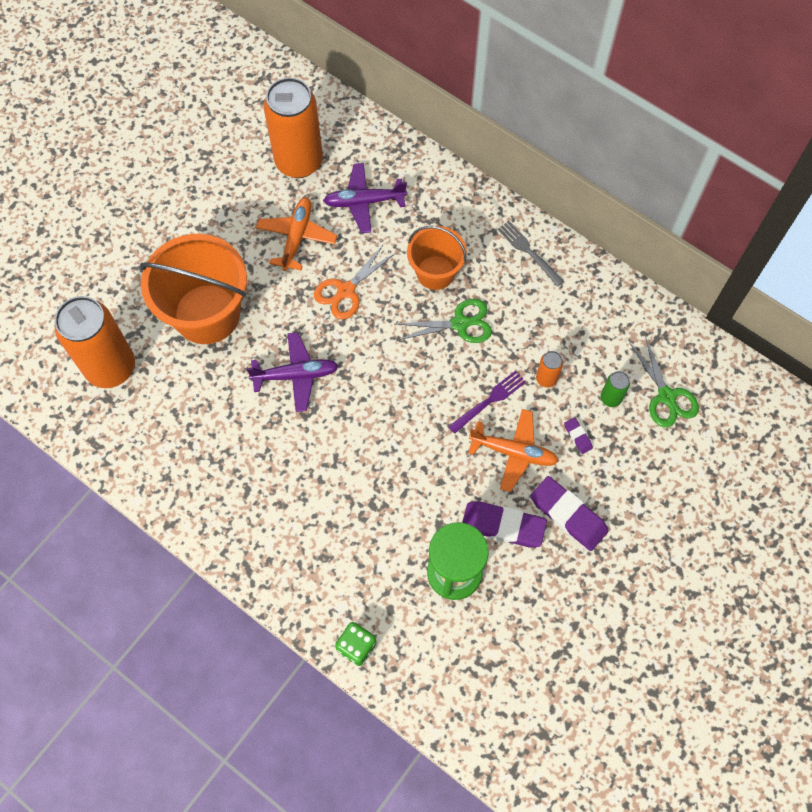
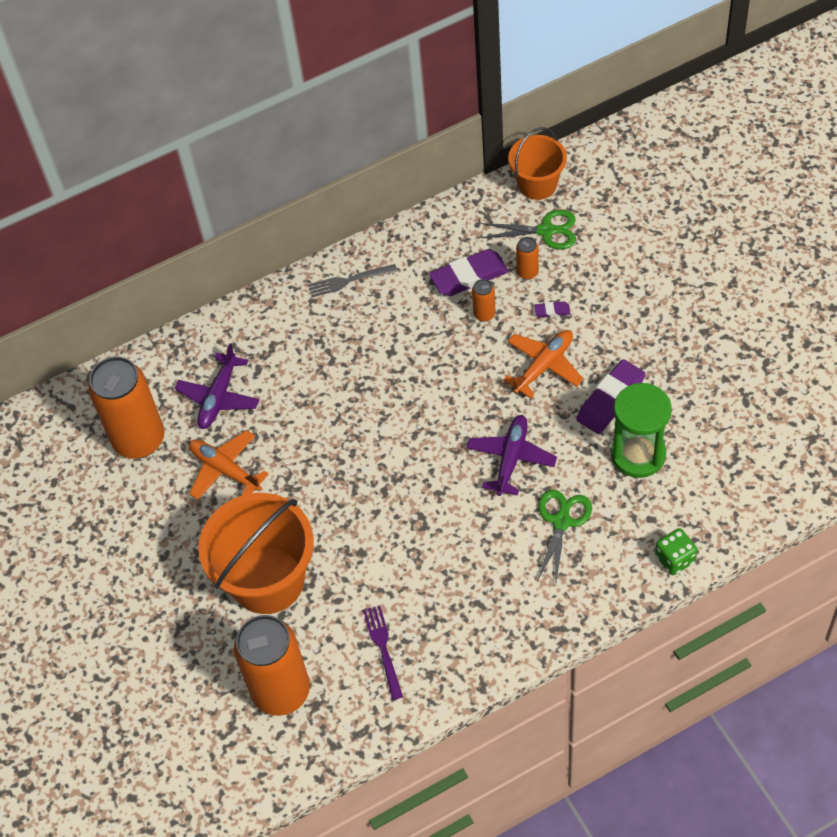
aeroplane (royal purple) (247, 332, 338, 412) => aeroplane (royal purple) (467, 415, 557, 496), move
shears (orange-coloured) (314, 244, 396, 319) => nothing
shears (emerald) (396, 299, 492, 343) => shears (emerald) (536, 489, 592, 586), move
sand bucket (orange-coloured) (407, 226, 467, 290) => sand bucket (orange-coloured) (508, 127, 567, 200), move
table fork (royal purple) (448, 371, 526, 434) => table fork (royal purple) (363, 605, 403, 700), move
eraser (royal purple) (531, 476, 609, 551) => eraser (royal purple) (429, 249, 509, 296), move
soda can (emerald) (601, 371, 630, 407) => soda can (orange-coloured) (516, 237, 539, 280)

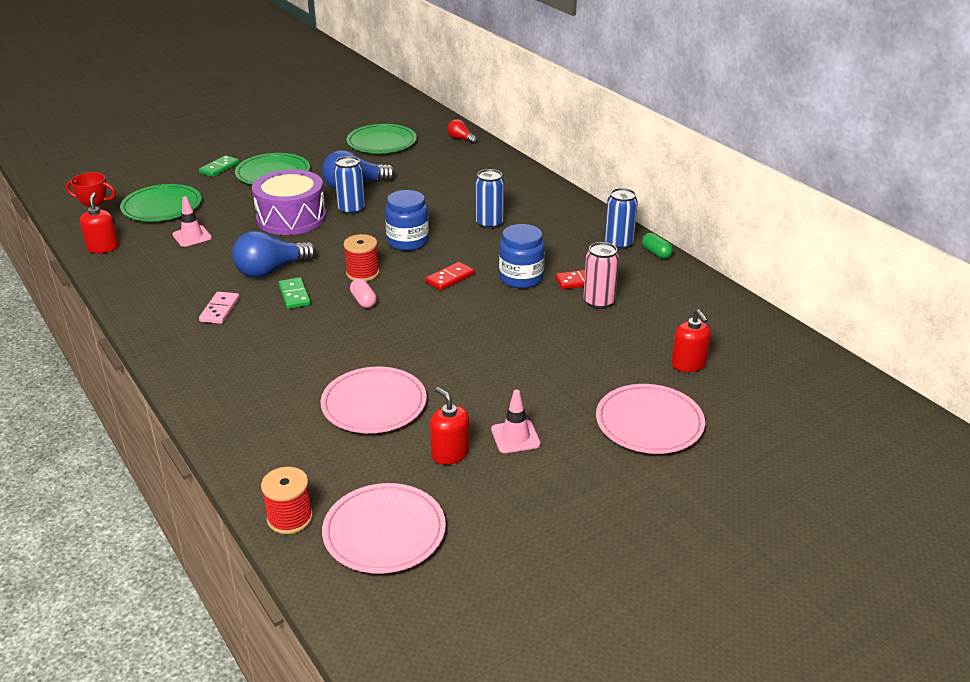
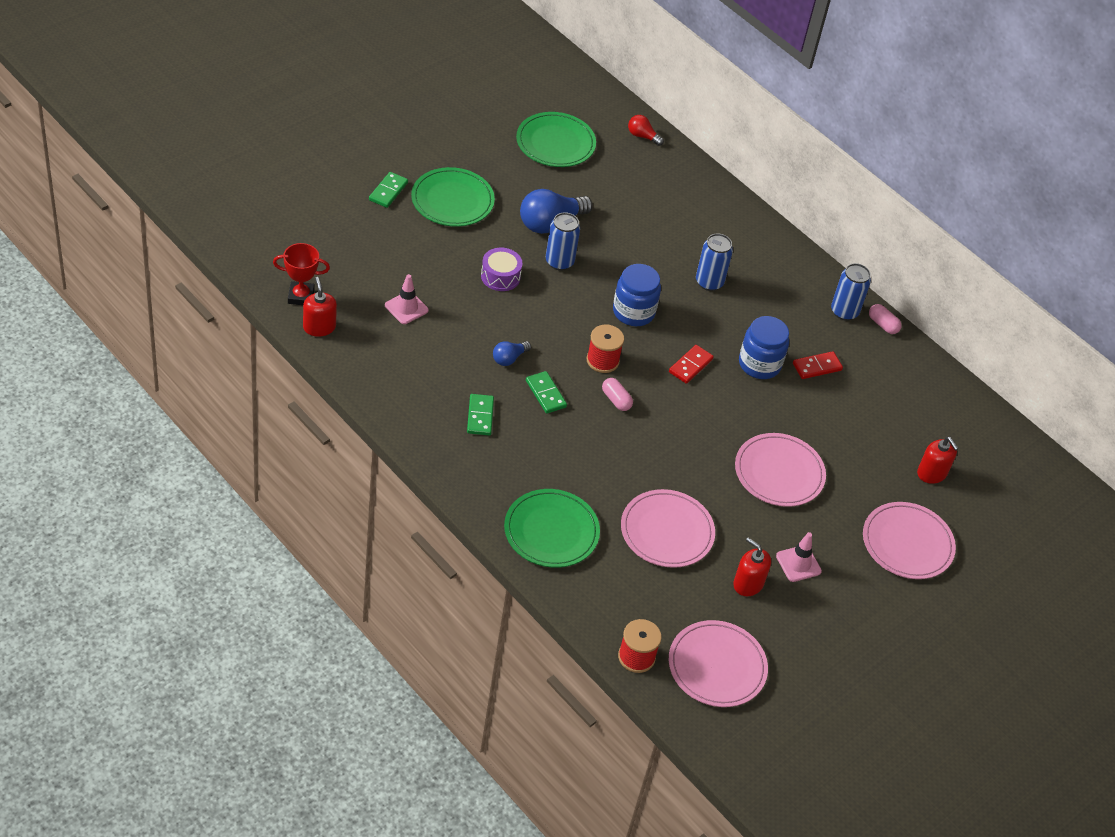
dinner plate (emerald) (120, 184, 202, 221) => dinner plate (emerald) (504, 489, 600, 568), move
domino piece (rose-pink) (199, 292, 239, 324) => domino piece (emerald) (467, 394, 494, 435)
lightbulb (cobalt) (232, 231, 316, 278) => lightbulb (cobalt) (493, 341, 531, 366), x0.52
toy drum (royal purple) (252, 169, 326, 235) => toy drum (royal purple) (481, 248, 523, 291), x0.54
soda can (rose-pink) (583, 242, 619, 309) => nothing
pill (emerald) (642, 233, 673, 259) => pill (rose-pink) (869, 304, 901, 334)
nothing => dinner plate (rose-pink) (735, 433, 826, 507)

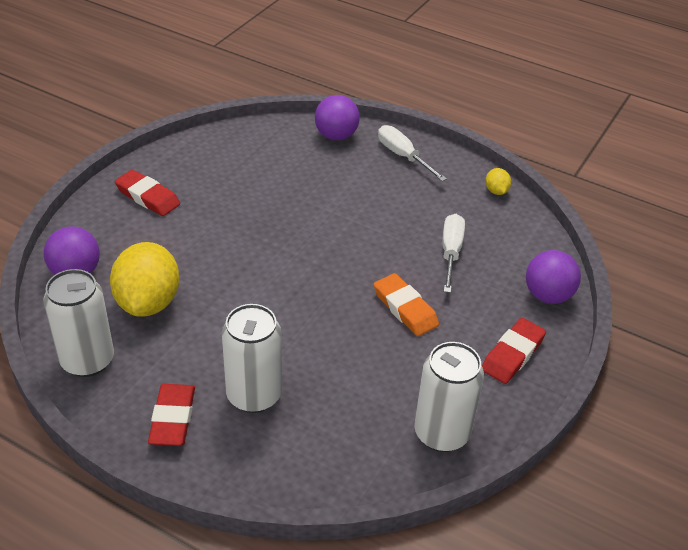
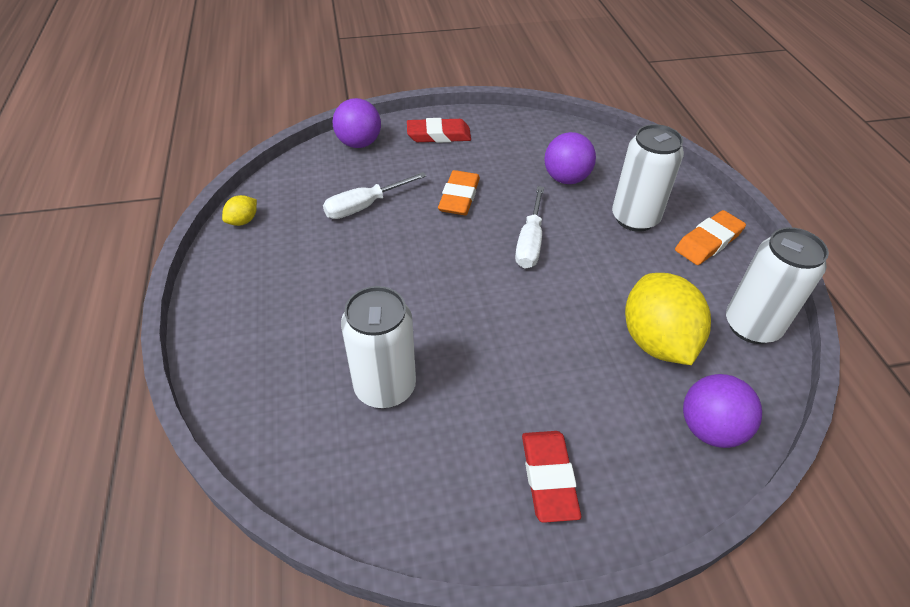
citrus fruit (golden) (110, 242, 180, 317) => citrus fruit (golden) (625, 273, 711, 365), 60 degrees counterclockwise
eraser (scarlet) (148, 384, 195, 446) => eraser (orange-coloured) (675, 210, 746, 265)
play ball (royal purple) (315, 95, 360, 140) => play ball (royal purple) (544, 132, 596, 184), move
screwdriver (snow-white) (378, 125, 447, 181) => screwdriver (snow-white) (515, 186, 544, 269), move
soda can (snow-white) (414, 342, 484, 452) => soda can (snow-white) (341, 286, 416, 408), move

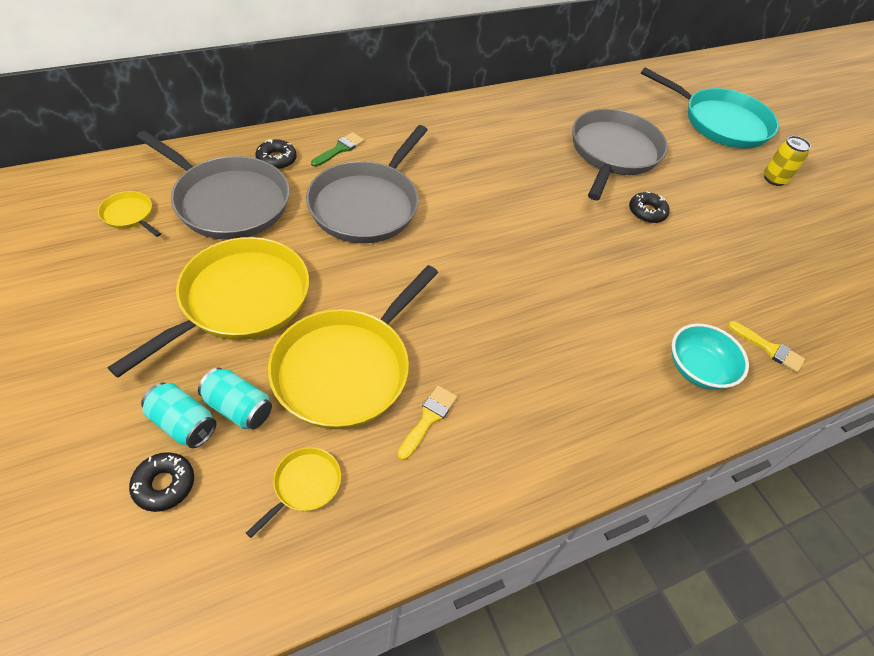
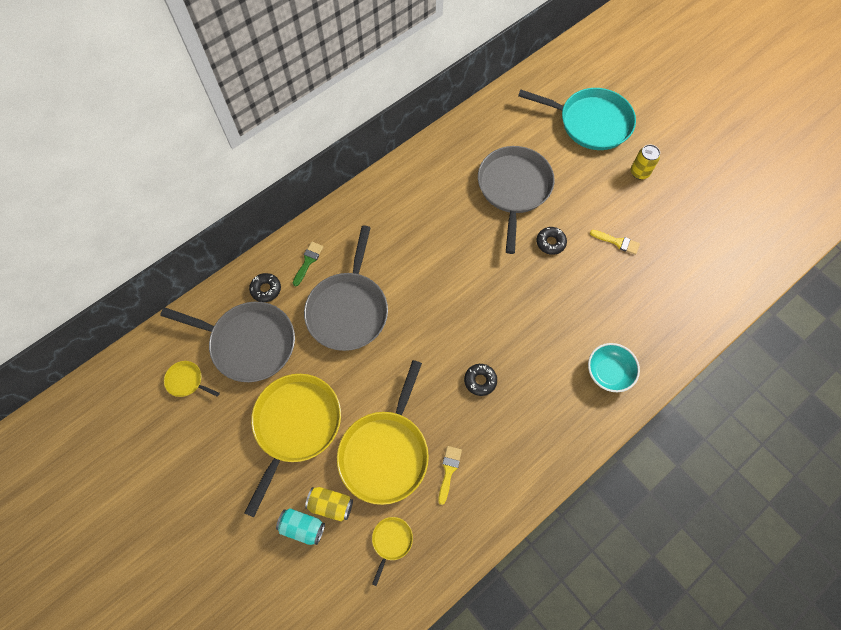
donut (ebony) (129, 452, 194, 512) => donut (ebony) (464, 364, 497, 396), move
soda can (teal) (198, 367, 272, 429) => soda can (golden) (305, 487, 353, 521)
brush (golden) (728, 321, 805, 373) => brush (golden) (590, 230, 640, 255), move

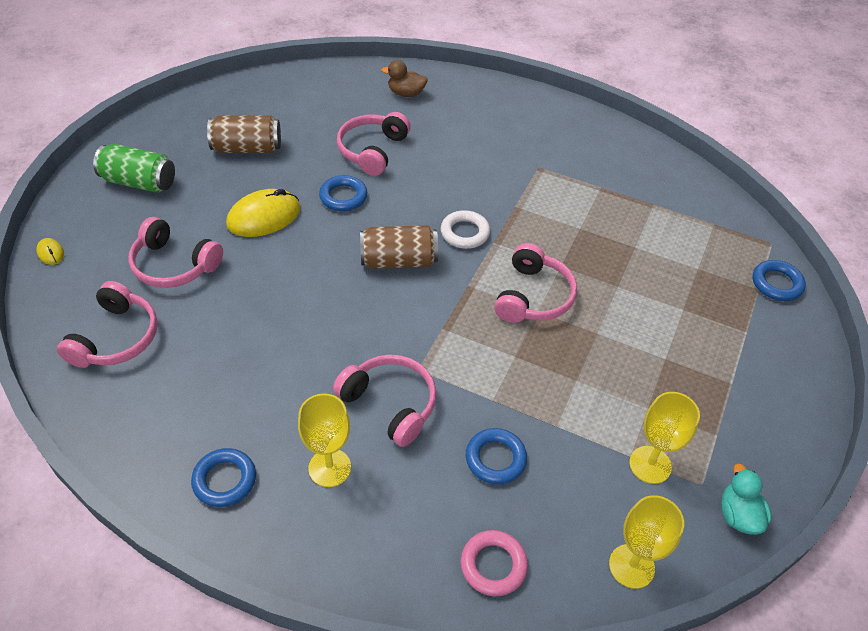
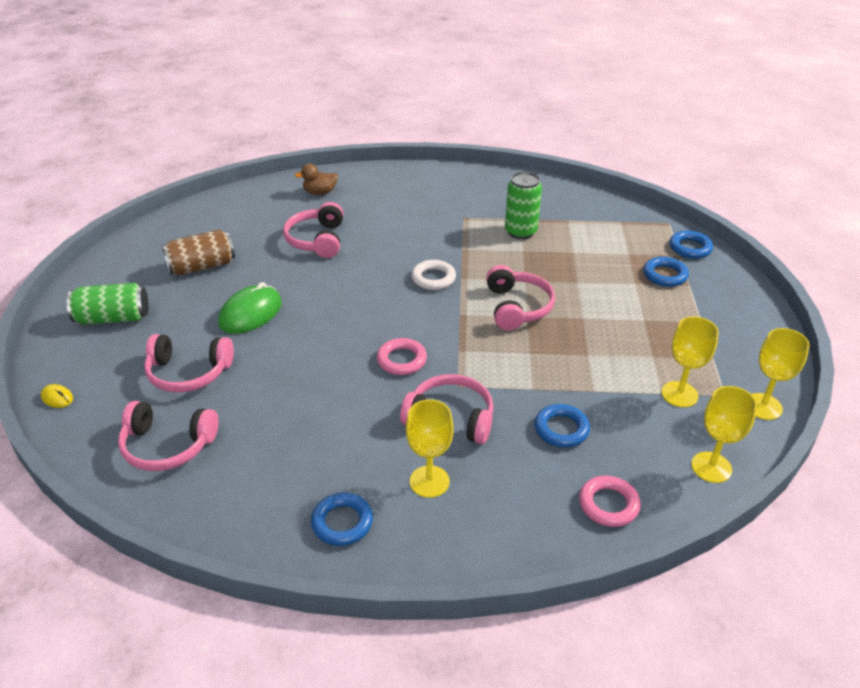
headset (rose-pink) (57, 281, 158, 368) => headset (rose-pink) (118, 401, 219, 471), 105 degrees clockwise
PC mouse (golden) (226, 189, 301, 237) => PC mouse (emerald) (218, 282, 282, 334)
hoop (cobalt) (319, 175, 367, 211) => hoop (cobalt) (643, 257, 689, 287), move
soda can (dark brown) (360, 225, 438, 269) => nothing
toy duck (teal) (721, 464, 771, 535) => wine glass (golden) (751, 328, 810, 420)
nothing => hoop (rose-pink) (377, 338, 427, 375)
nothing => soda can (emerald) (505, 172, 542, 239)

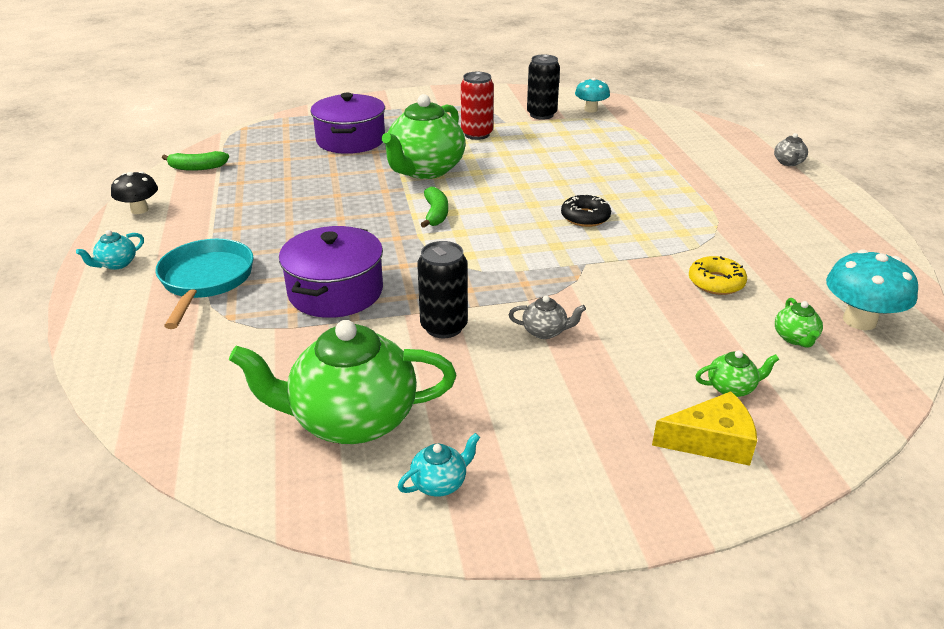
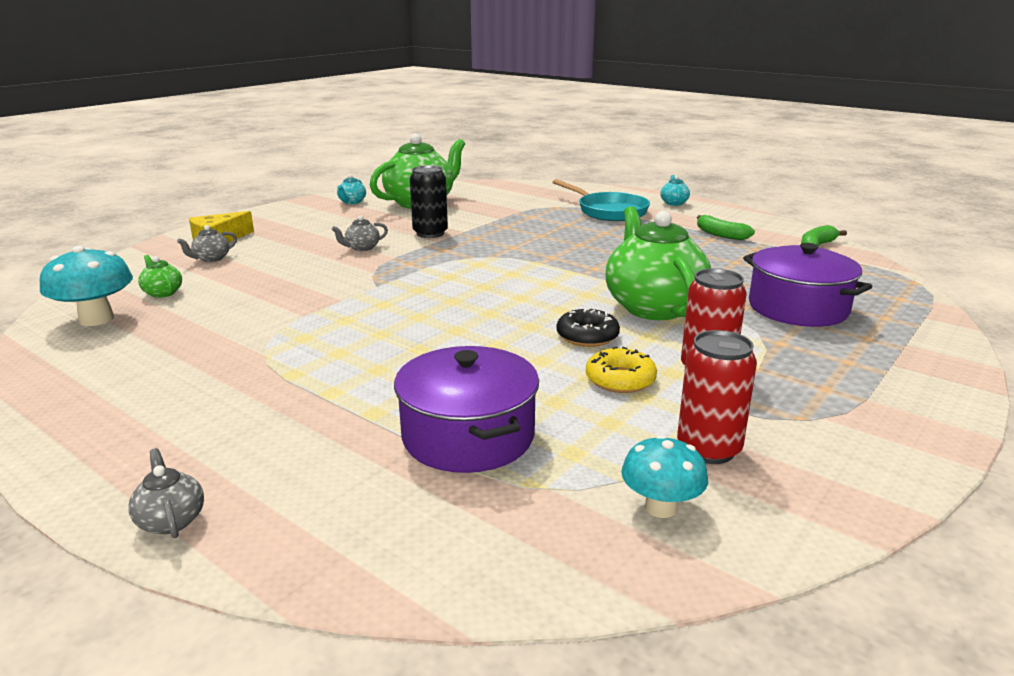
mushroom (ebony) (111, 171, 158, 214) => nothing
pot (royal purple) (279, 226, 383, 318) => pot (royal purple) (394, 346, 539, 473), move
toy banana (emerald) (421, 187, 448, 228) => toy banana (emerald) (697, 215, 755, 240), move
soda can (ebony) (527, 55, 560, 120) => soda can (scarlet) (677, 330, 757, 464)
donut (ebony) (561, 194, 611, 227) => donut (ebony) (556, 307, 620, 347), move
donut (golden) (689, 256, 747, 295) => donut (golden) (586, 346, 657, 393), move
tea pot (emerald) (695, 350, 779, 397) => tea pot (ash-grey) (177, 225, 237, 262)

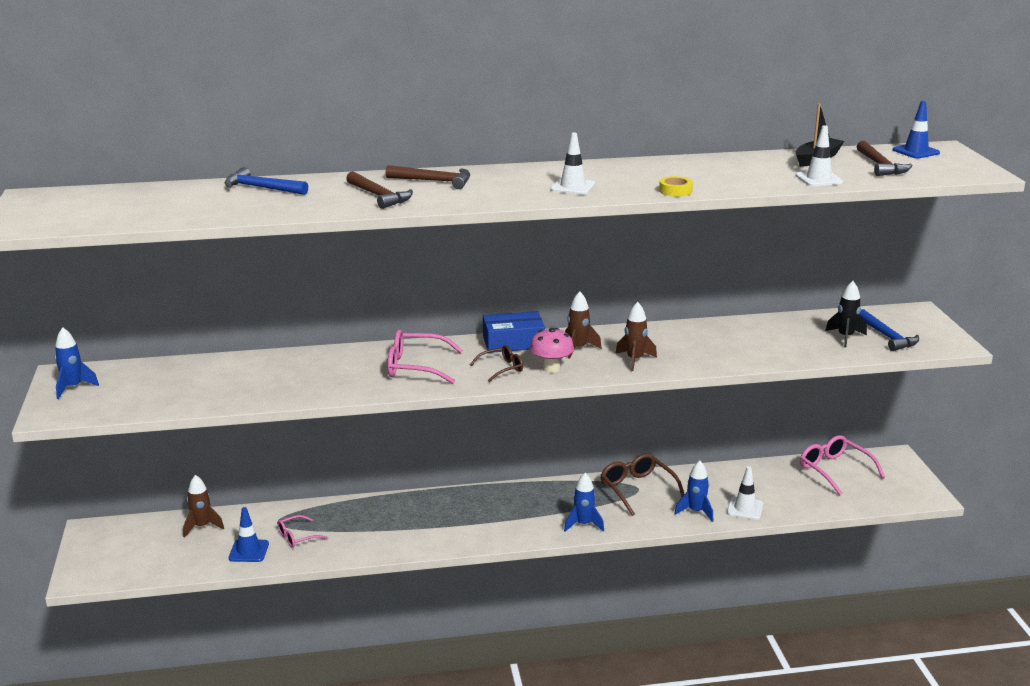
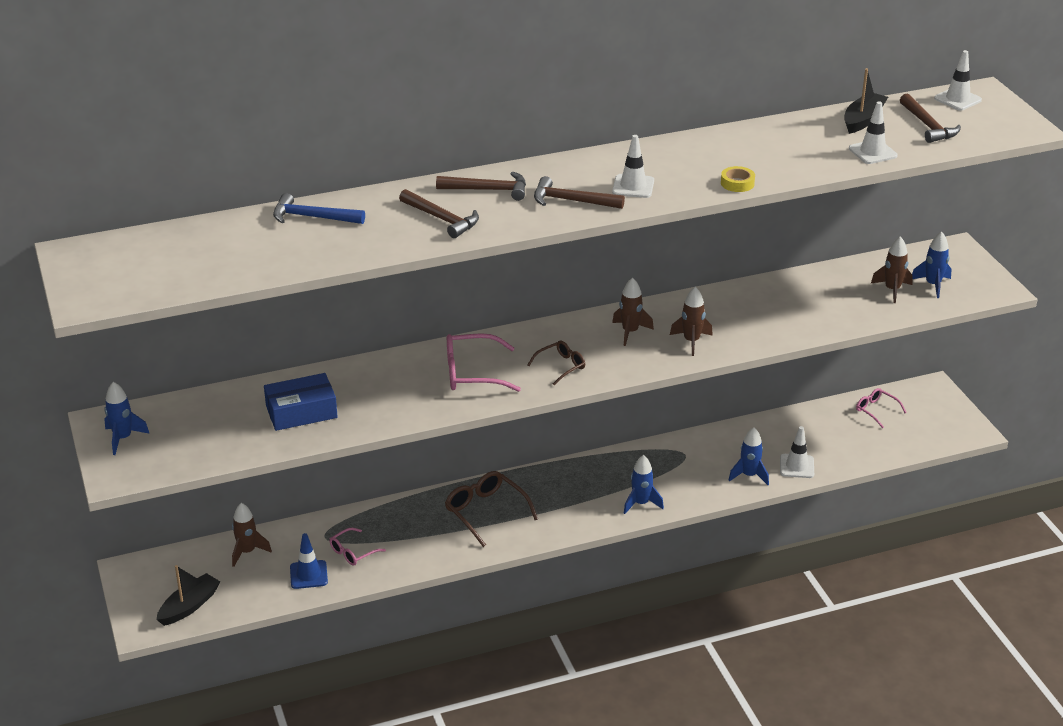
box (cobalt) (483, 311, 545, 353) => box (cobalt) (264, 373, 338, 431), move
mushroom (rose-pink) (530, 328, 574, 373) => nothing
eyeglasses (dark brown) (600, 453, 684, 516) => eyeglasses (dark brown) (445, 471, 538, 547), move
eyeglasses (rose-pink) (800, 435, 885, 496) => eyeglasses (rose-pink) (856, 388, 907, 428), x0.59
spaceship (ebony) (825, 281, 867, 347) => spaceship (dark brown) (871, 236, 913, 303)
carpenter's hammer (cobalt) (860, 309, 919, 351) => spaceship (cobalt) (912, 231, 951, 298)
safety cone (cobalt) (893, 101, 940, 159) => safety cone (snow-white) (934, 50, 982, 111)
nothing => boat (ebony) (156, 565, 220, 626)
nothing => carpenter's hammer (dark brown) (534, 176, 625, 209)

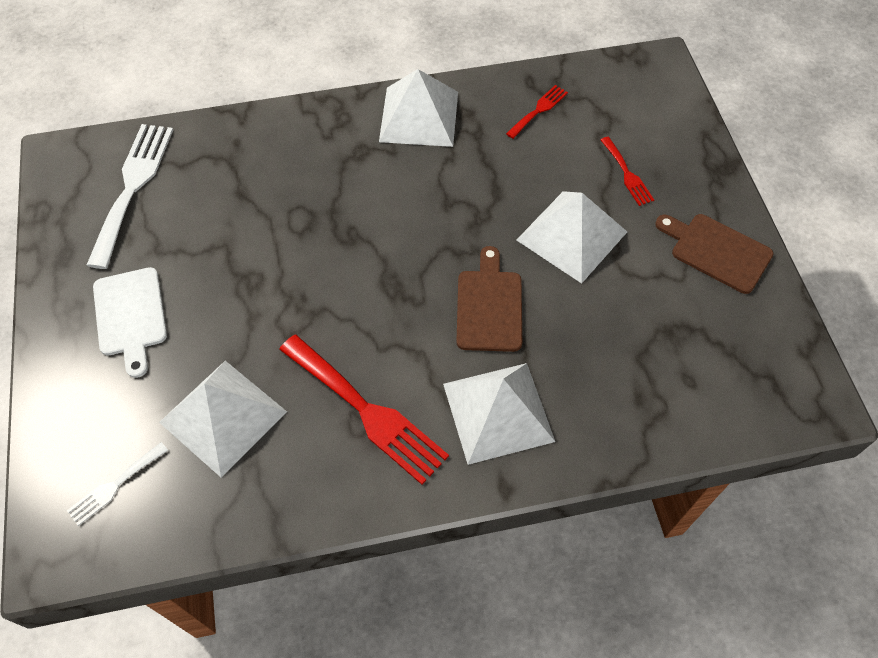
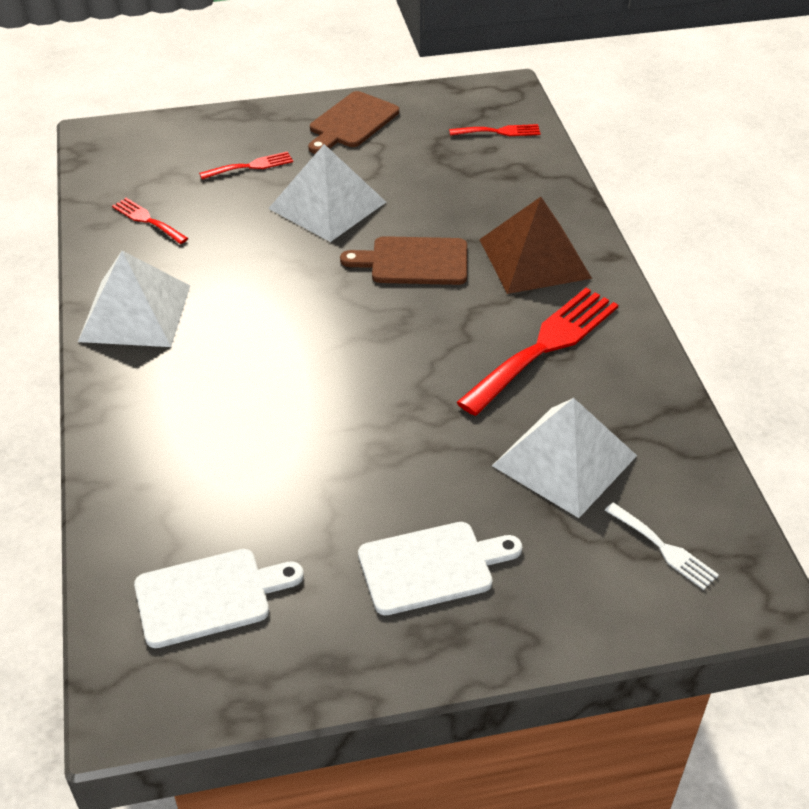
table fork (snow-white) (87, 124, 173, 269) => chopping board (snow-white) (134, 549, 304, 648)
pyramid (snow-white) (443, 363, 555, 465) => pyramid (dark brown) (479, 197, 592, 294)
nothing => table fork (scarlet) (449, 124, 541, 136)

